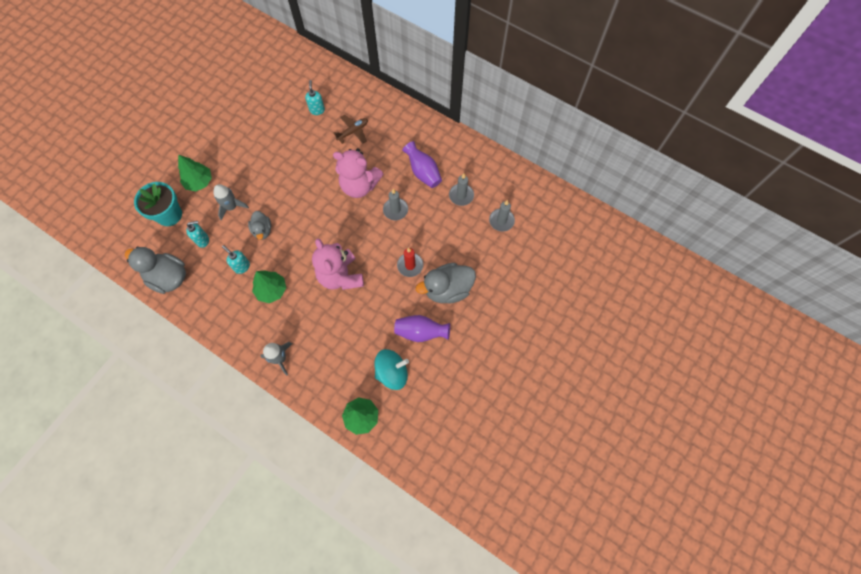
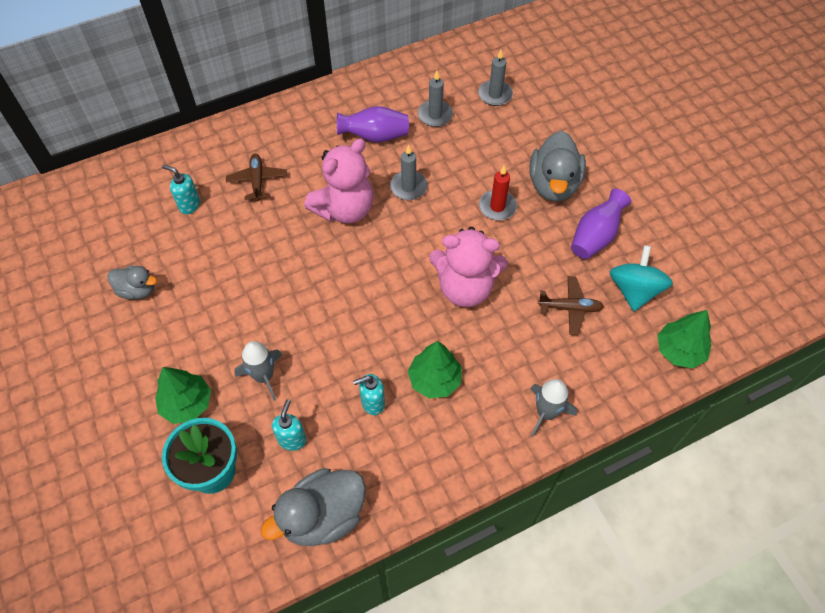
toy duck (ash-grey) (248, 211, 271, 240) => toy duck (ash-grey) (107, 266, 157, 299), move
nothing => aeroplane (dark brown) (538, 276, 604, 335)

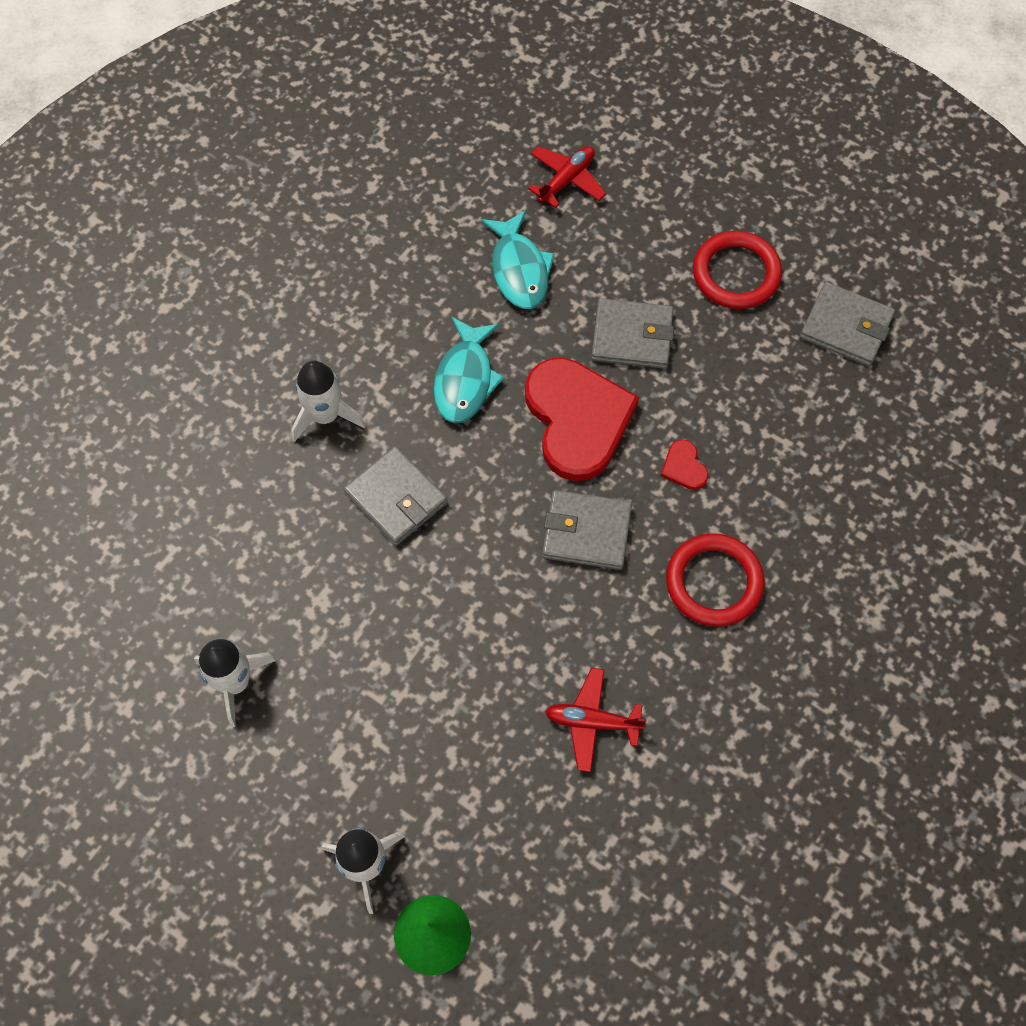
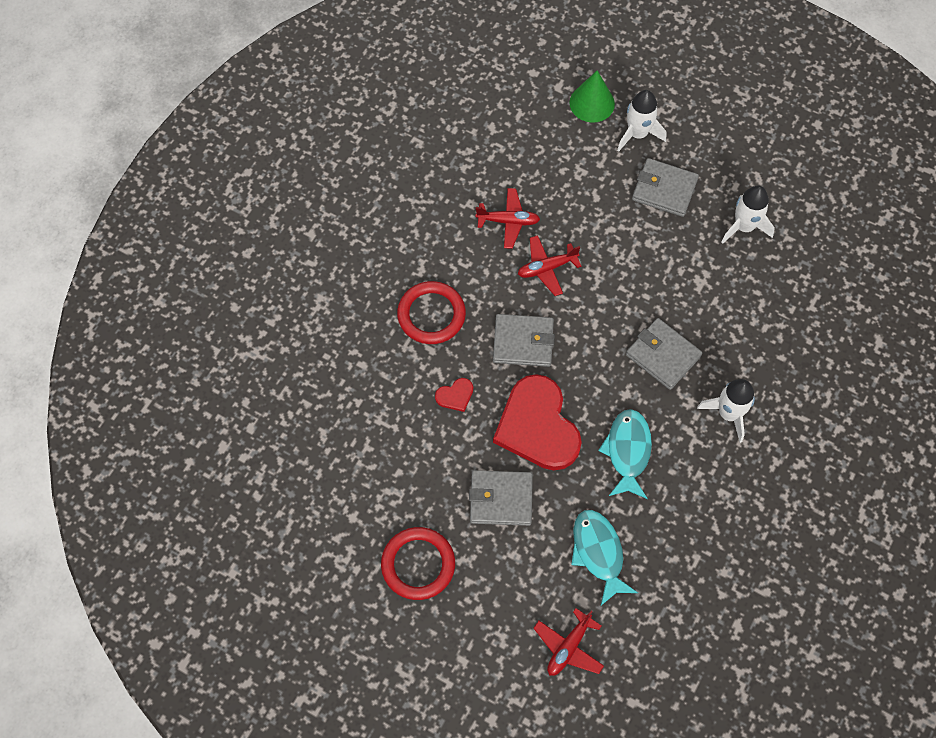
heart (scarlet) (661, 439, 709, 490) => heart (scarlet) (435, 378, 473, 412), 90 degrees clockwise
wallet (ash-grey) (800, 282, 895, 366) => wallet (ash-grey) (632, 158, 699, 217), move
nothing => aeroplane (scarlet) (518, 235, 581, 296)

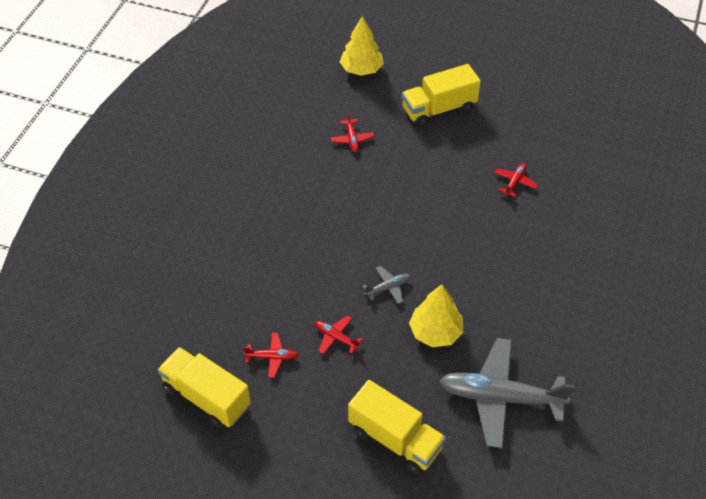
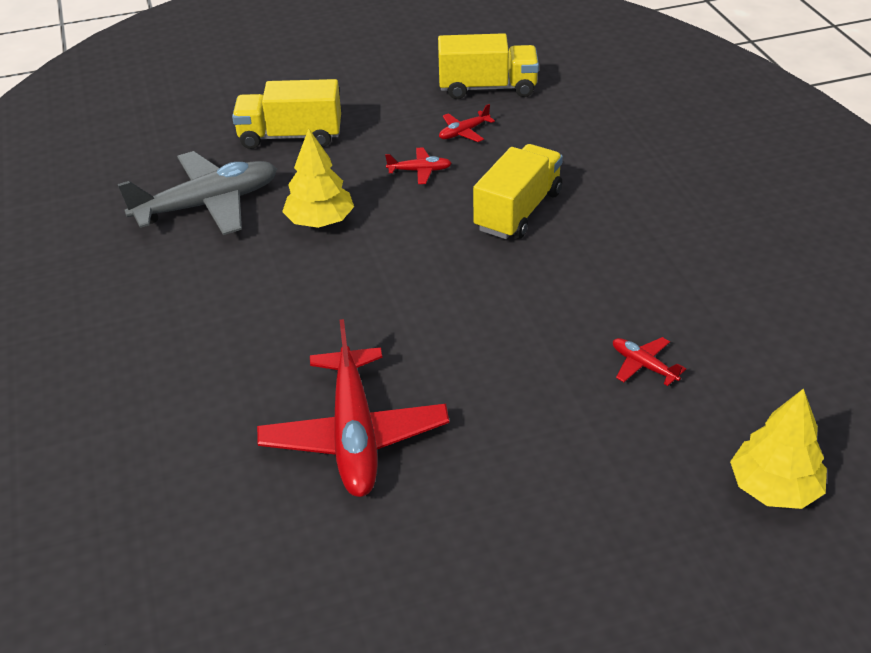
aeroplane (ash-grey) (362, 266, 411, 304) => nothing
toy truck (golden) (402, 64, 481, 127) => toy truck (golden) (473, 144, 563, 239), move
aeroplane (scarlet) (494, 163, 538, 197) => aeroplane (scarlet) (257, 319, 449, 497), x2.31

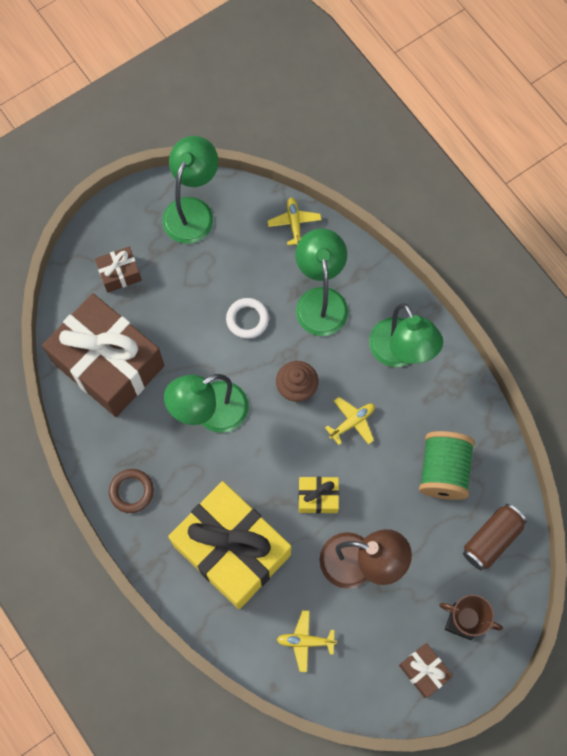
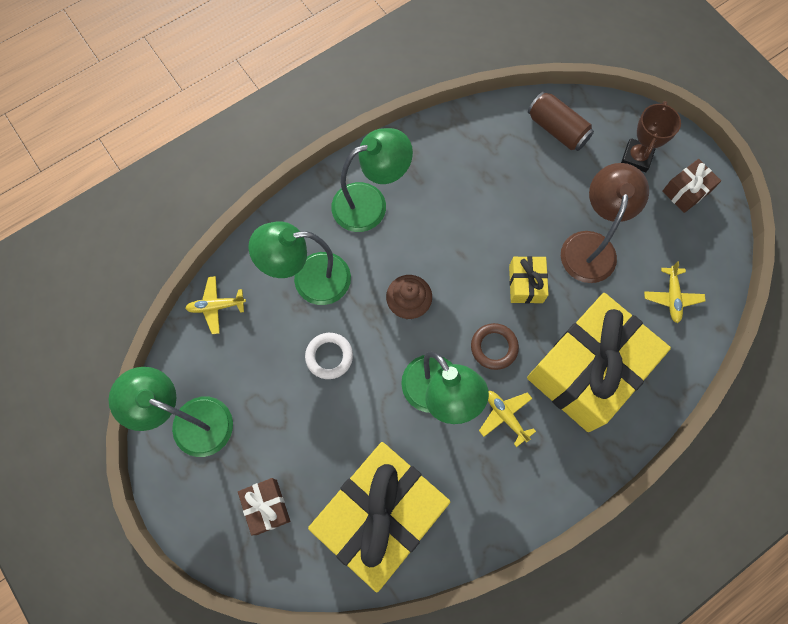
gift (dark brown) (42, 293, 164, 417) => gift (golden) (308, 442, 450, 592)
hoop (dark brown) (109, 469, 154, 513) => hoop (dark brown) (471, 323, 519, 370), move
aeroplane (golden) (325, 397, 375, 445) => aeroplane (golden) (479, 391, 536, 447), move
bobbin (emerald) (419, 431, 475, 500) => nothing

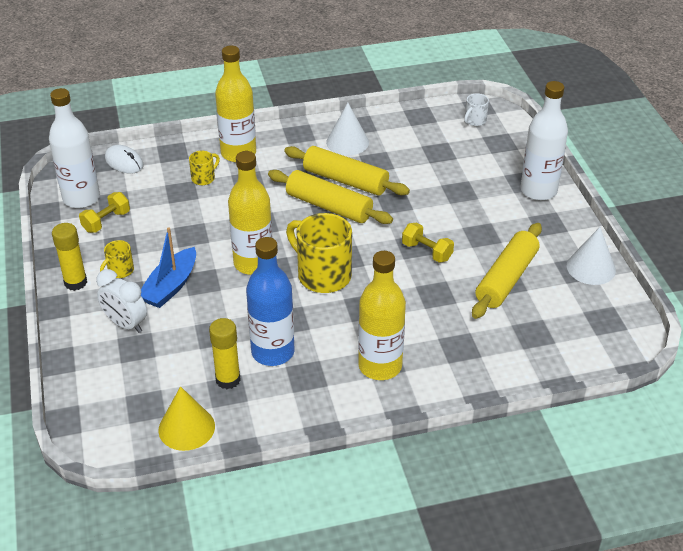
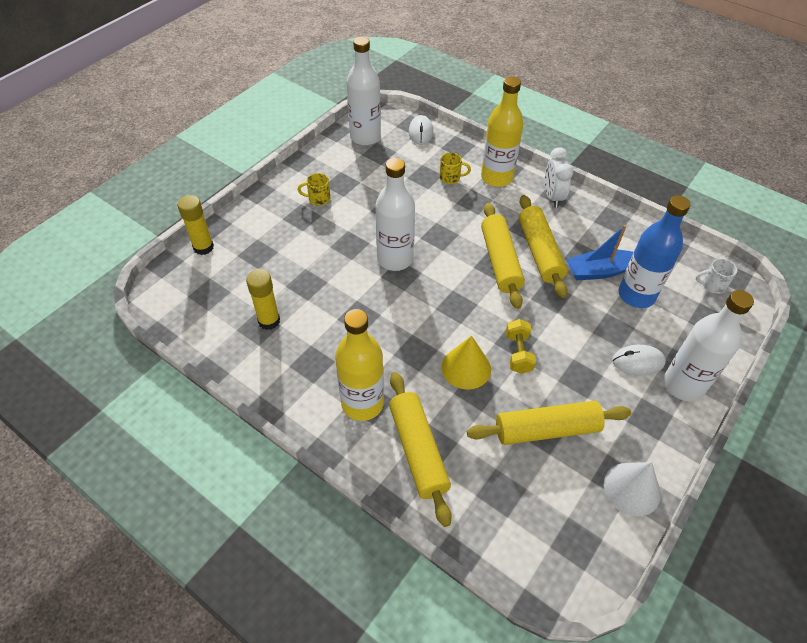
stick of glue (golden) (52, 223, 87, 291) => stick of glue (golden) (178, 195, 214, 255), move
hand weight (golden) (79, 192, 130, 233) => nothing
alarm clock (snow-white) (96, 269, 147, 333) => alarm clock (snow-white) (545, 147, 573, 208), move
boat (cobalt) (141, 227, 196, 308) => boat (cobalt) (566, 225, 633, 280), move
cone (golden) (158, 386, 215, 451) => cone (golden) (442, 336, 491, 390), move
bottle (golden) (228, 151, 272, 275) => bottle (snow-white) (375, 158, 415, 271)
bottle (cobalt) (246, 237, 295, 366) => bottle (cobalt) (619, 195, 691, 308), move
tea mug (golden) (286, 213, 352, 293) => nothing
cone (snow-white) (326, 103, 369, 155) => nothing
nothing => dough roller (golden) (389, 372, 452, 527)
nothing => PC mouse (snow-white) (612, 345, 666, 375)

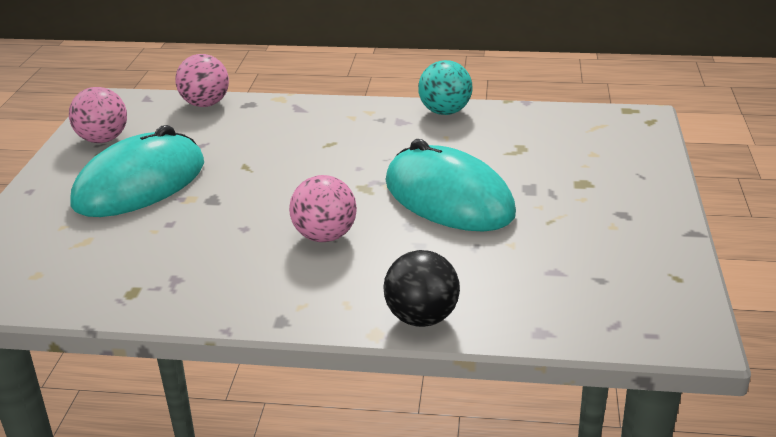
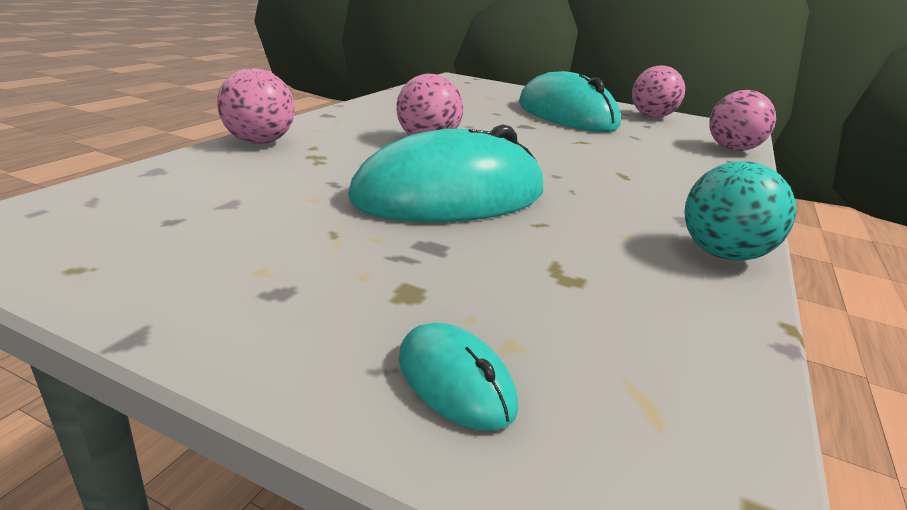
play ball (ebony) (383, 250, 460, 327) => play ball (rose-pink) (217, 68, 295, 144)
nothing => PC mouse (teal) (399, 323, 518, 431)

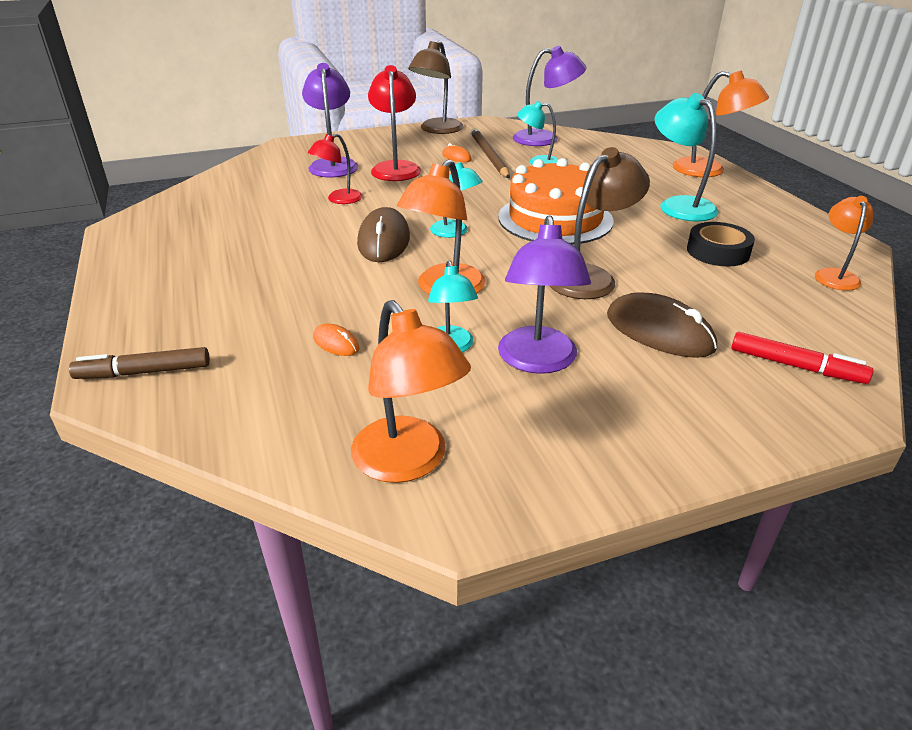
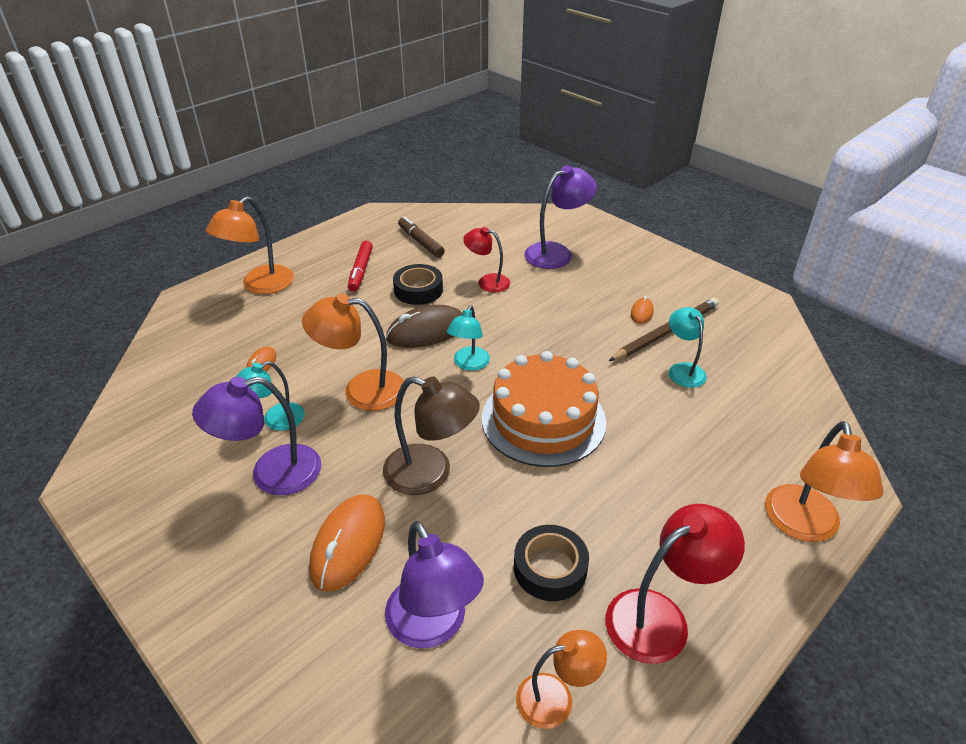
marker pen (dark brown) (69, 347, 210, 379) => marker pen (dark brown) (398, 216, 445, 257), move
lamp (orange-coloured) (351, 300, 471, 483) => lamp (orange-coloured) (205, 196, 294, 294), move
lamp (scarlet) (368, 65, 421, 181) => lamp (scarlet) (606, 504, 745, 664), move
lamp (dark brown) (408, 41, 464, 134) => nothing
lamp (royal purple) (513, 46, 587, 146) => lamp (royal purple) (385, 521, 484, 649), move
PC mouse (dark brown) (607, 292, 717, 358) => PC mouse (orange-coloured) (309, 494, 385, 592)
lamp (teal) (655, 93, 719, 221) => nothing
marker pen (scarlet) (731, 332, 873, 384) => marker pen (scarlet) (348, 241, 373, 292), move
nothing => roll of tape (ebony) (393, 264, 443, 305)

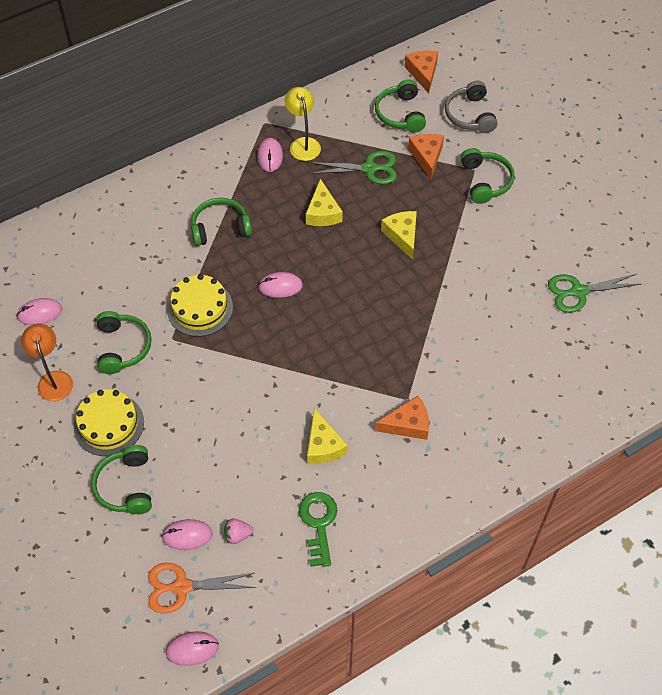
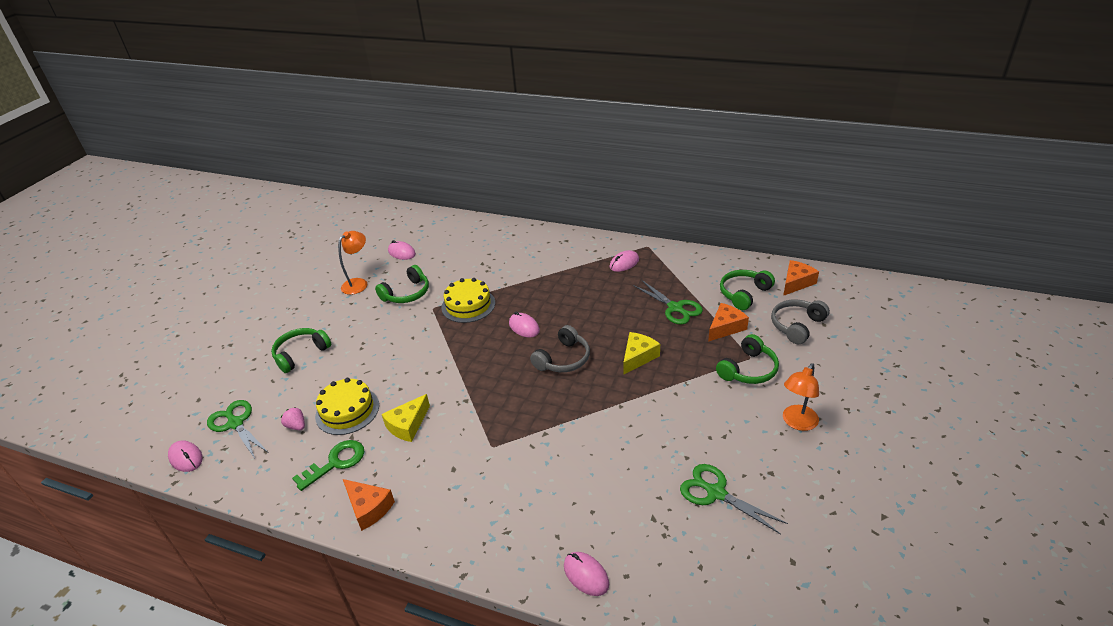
layer cake (golden) (74, 389, 144, 456) => layer cake (golden) (315, 378, 379, 435), move
shears (orange-coloured) (148, 563, 256, 613) => shears (emerald) (207, 400, 269, 459)
PC mouse (rose-pink) (161, 519, 213, 550) => PC mouse (rose-pink) (564, 552, 609, 596), move
headset (emerald) (191, 198, 252, 246) => nothing
lamp (golden) (284, 87, 321, 161) => nothing
cheese (golden) (306, 179, 342, 226) => nothing
cheese (orange-coloured) (375, 396, 429, 440) => cheese (orange-coloured) (343, 479, 395, 531), move
nothing => headset (ash-grey) (530, 325, 590, 372)
nothing => lamp (orange-coloured) (783, 363, 819, 431)

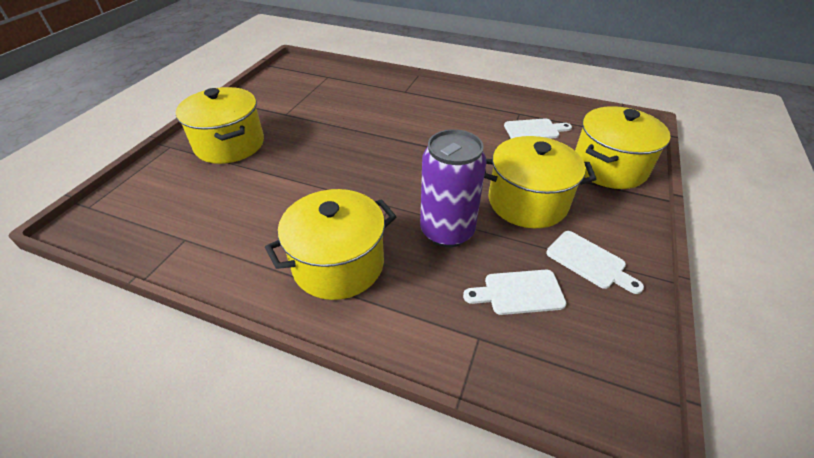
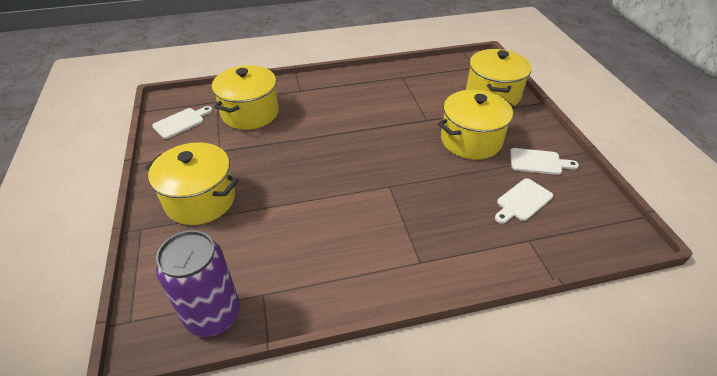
pot (golden) (265, 189, 397, 300) => pot (golden) (212, 65, 279, 130), move
soda can (royal purple) (420, 129, 487, 247) => soda can (royal purple) (156, 230, 240, 337), move
chopping board (snow-white) (504, 118, 572, 139) => chopping board (snow-white) (152, 106, 213, 139), move

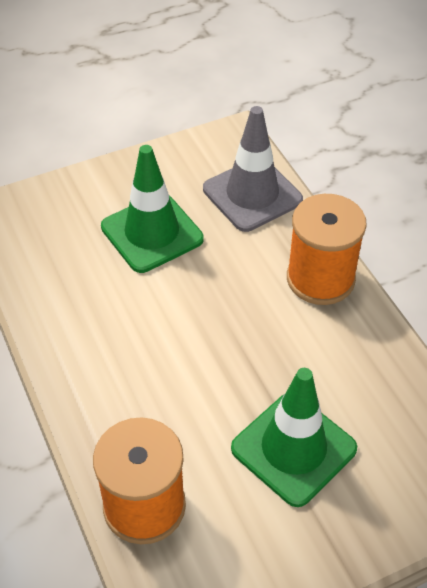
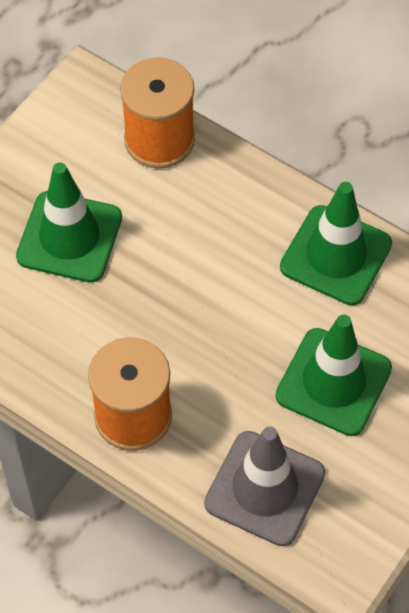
nothing => safety cone (emerald) (280, 182, 392, 305)

